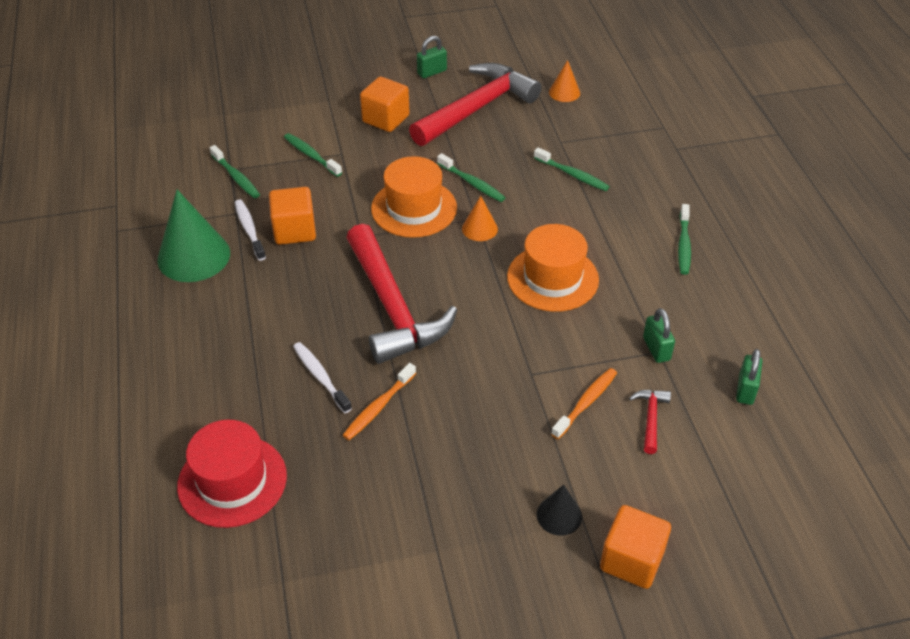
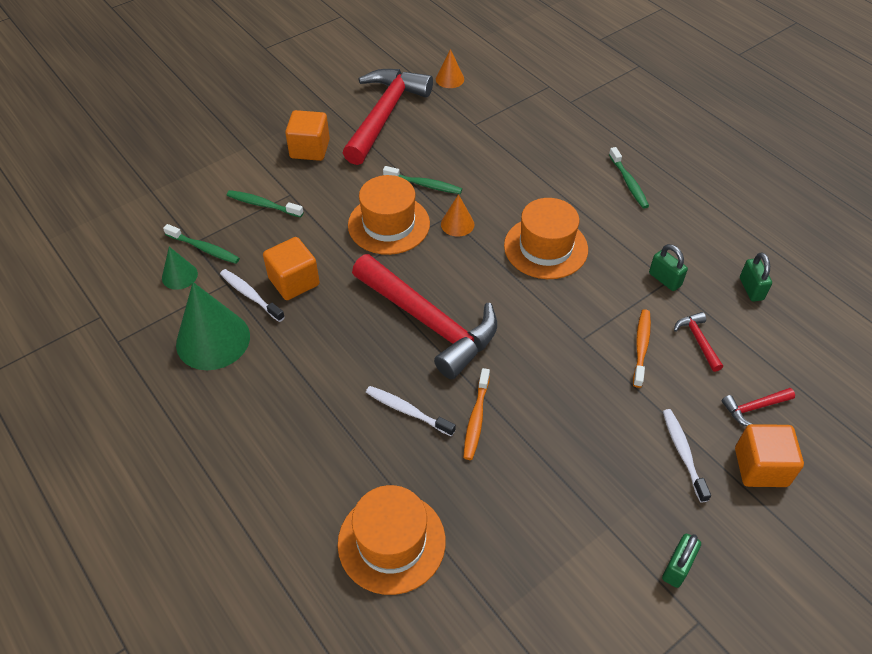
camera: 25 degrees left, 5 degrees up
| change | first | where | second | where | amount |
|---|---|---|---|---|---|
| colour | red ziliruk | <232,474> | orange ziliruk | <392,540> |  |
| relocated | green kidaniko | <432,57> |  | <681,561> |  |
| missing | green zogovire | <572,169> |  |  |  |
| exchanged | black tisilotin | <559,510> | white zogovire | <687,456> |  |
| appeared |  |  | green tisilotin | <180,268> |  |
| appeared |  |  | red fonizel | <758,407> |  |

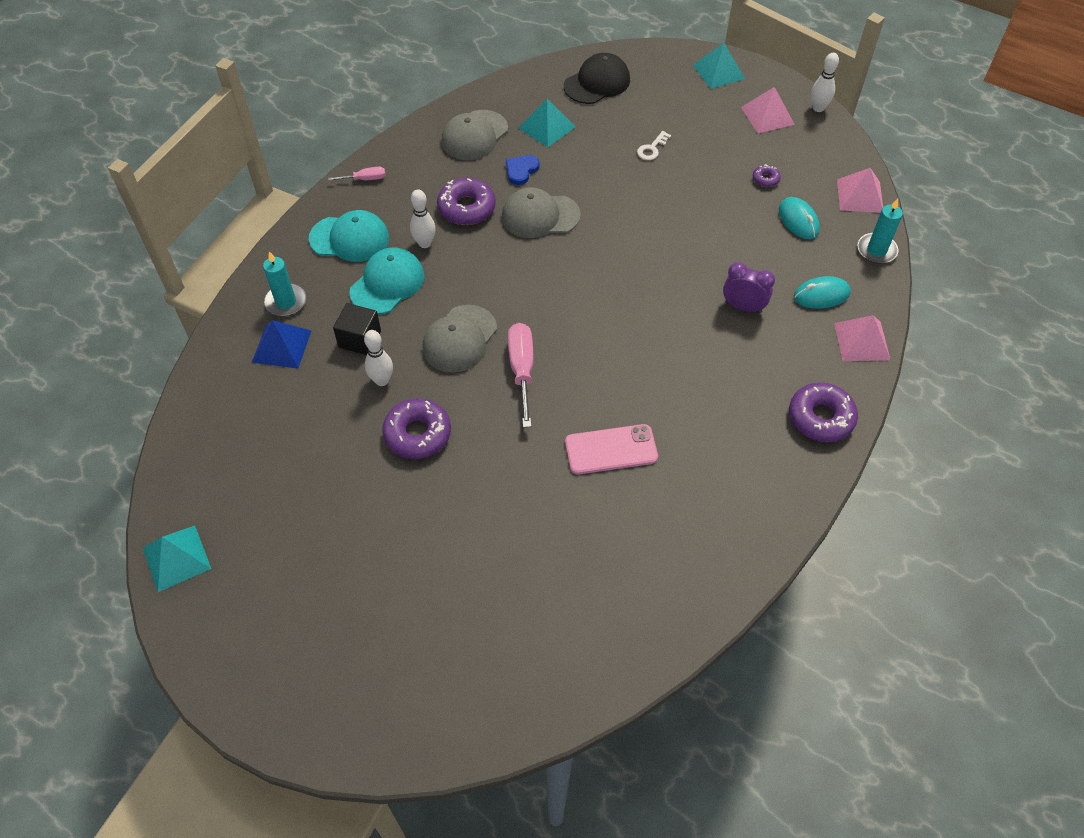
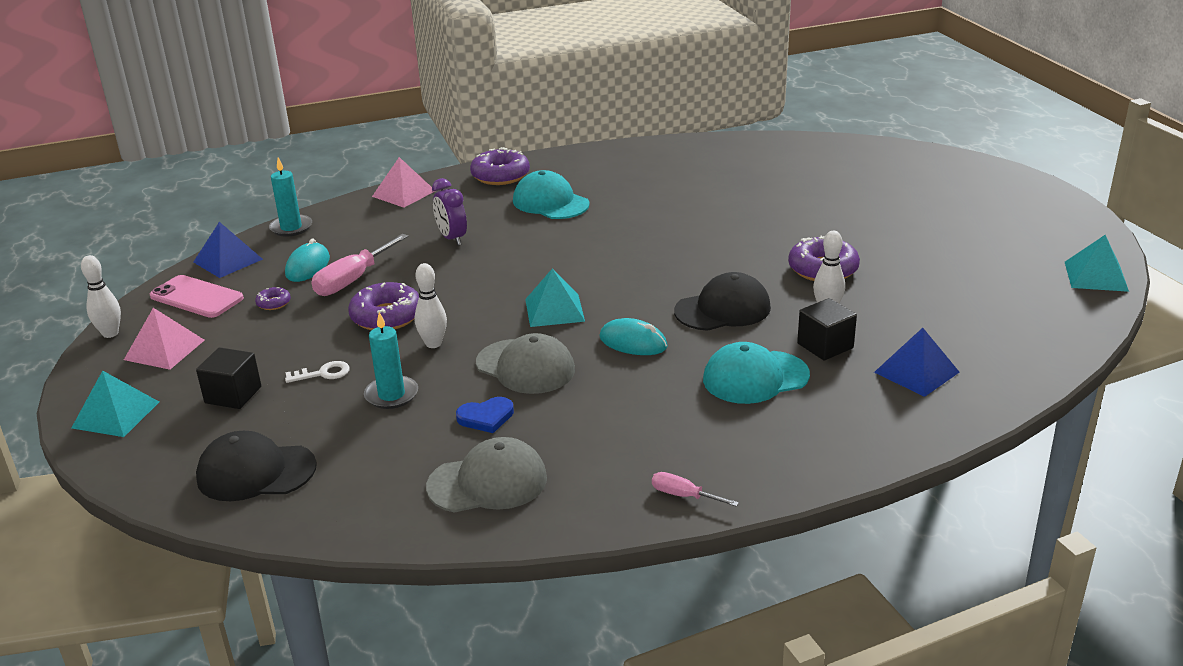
camera: 140 degrees left, 25 degrees down
| change | first | where | second | where | amount |
|---|---|---|---|---|---|
| relocated | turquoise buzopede | <284,283> |  | <391,360> |  |
| relocated | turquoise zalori | <349,236> |  | <551,194> |  |
| relocated | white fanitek | <423,218> |  | <430,305> |  |
| colour | grey zalori | <459,339> | black zalori | <722,301> |  |
| relocated | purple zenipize | <466,201> |  | <383,306> |  |
| relocated | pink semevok | <520,375> |  | <359,265> |  |
| relocated | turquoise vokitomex | <547,123> |  | <555,298> |  |
| relocated | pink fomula | <611,449> |  | <197,296> |  |
| relocated | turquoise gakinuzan | <822,292> |  | <633,336> |  |
| colour | pink vokitomex | <860,190> | blue vokitomex | <228,250> |  |
| appeared |  |  | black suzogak | <228,378> |  |

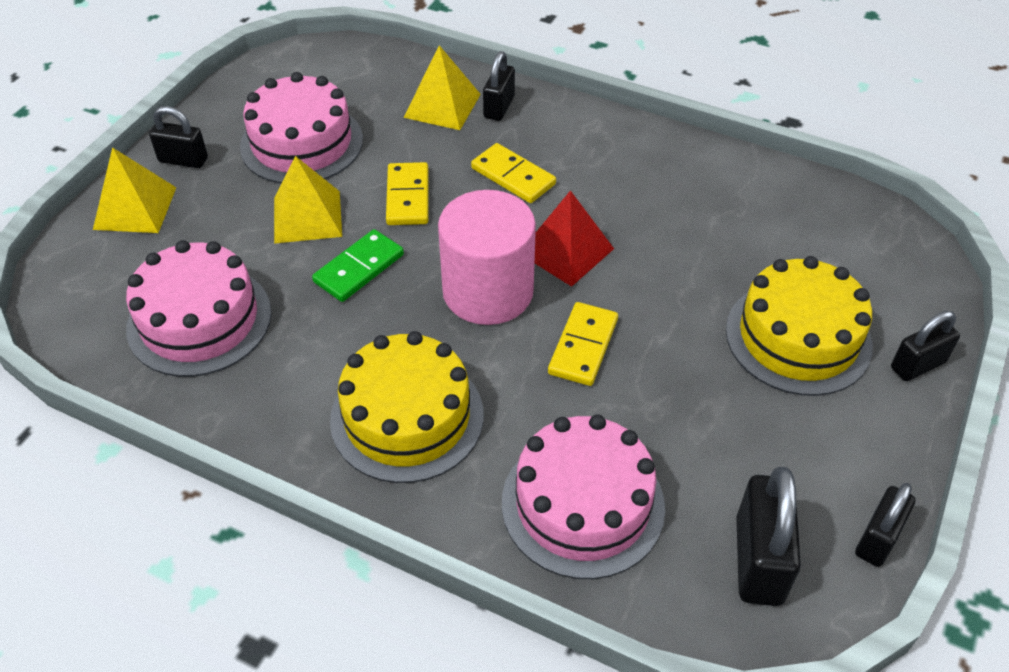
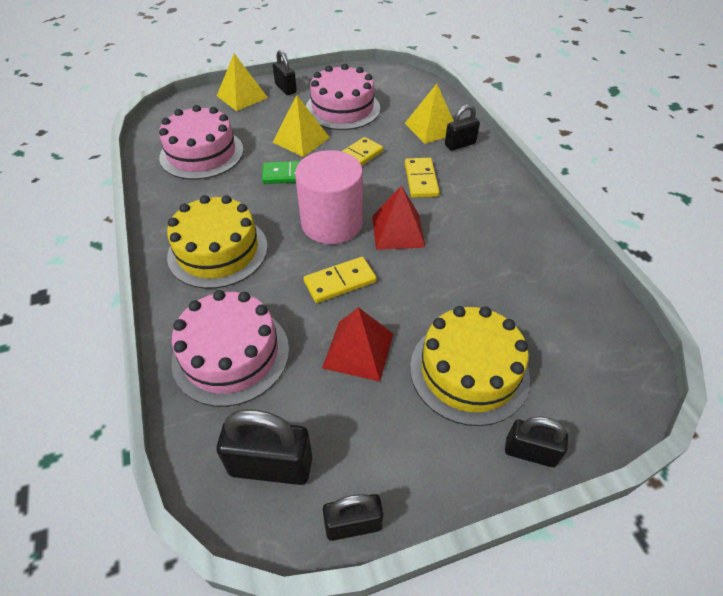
camera: 45 degrees right, 0 degrees up
| change | first | where | second | where | amount |
|---|---|---|---|---|---|
| spun | black kidaniko | <768,536> |  | <264,447> | 45 degrees clockwise |
| appeared |  |  | red vokitomex | <357,344> |  |

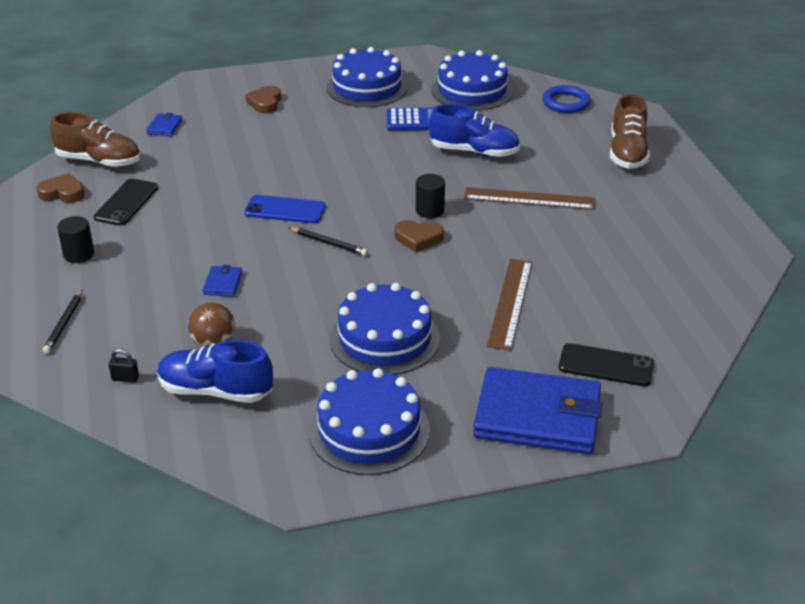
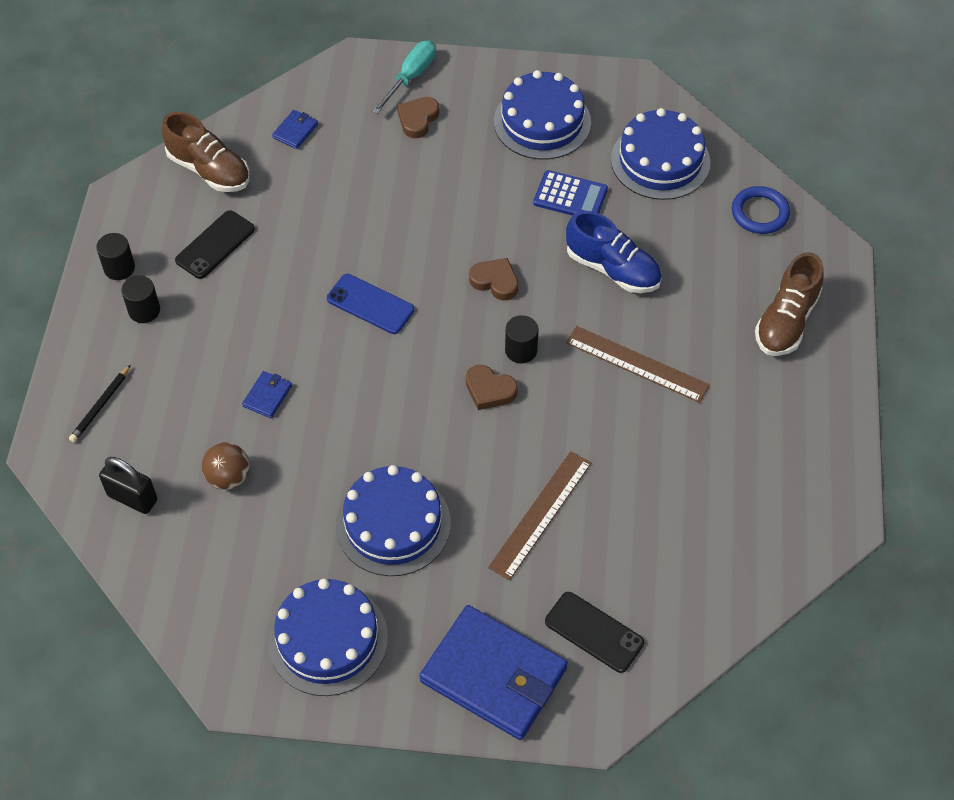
camera: 20 degrees right, 20 degrees up
| change | first | where | second | where | amount |
|---|---|---|---|---|---|
| relocated | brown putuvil | <60,188> |  | <493,279> |  |
| size | black kidaniko | <124,366> |  | <128,485> | x1.94 |
| missing | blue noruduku | <215,371> |  |  |  |
| missing | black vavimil | <328,241> |  |  |  |
| appeared |  |  | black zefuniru | <115,256> |  |
| appeared |  |  | turquoise semevok | <404,77> |  |

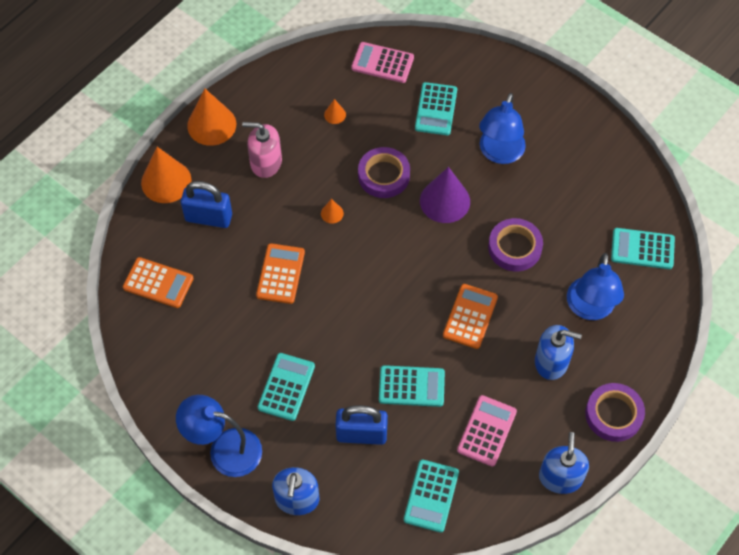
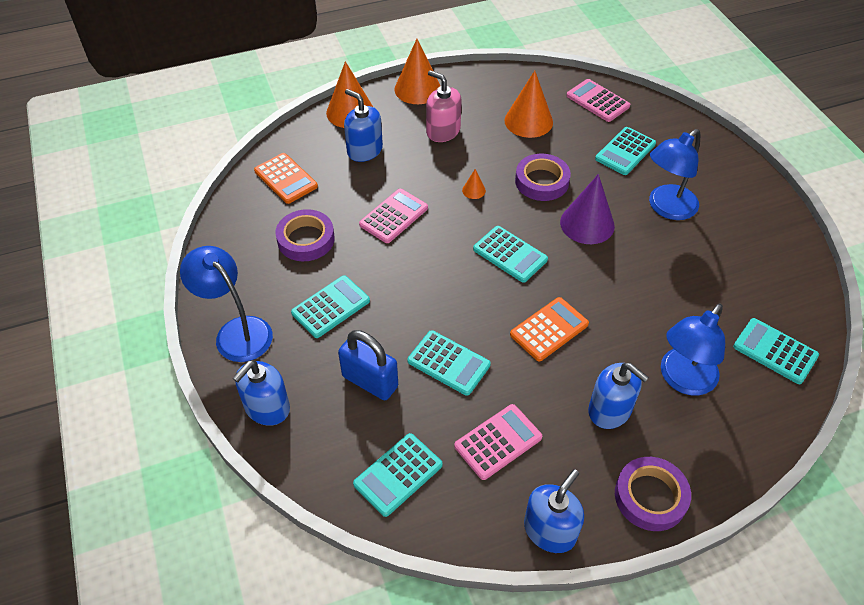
camera: 30 degrees right, 10 degrees down
| change | first | where | second | where | amount |
|---|---|---|---|---|---|
| exchanged | blue kidaniko | <206,204> | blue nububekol | <363,125> |  |
| colour | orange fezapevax | <280,273> | pink fezapevax | <393,216> |  |
| size | orange tisilotin | <335,111> |  | <528,104> | x2.23 |
| relocated | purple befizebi | <515,244> |  | <305,235> |  |
| appeared |  |  | turquoise fezapevax | <510,254> |  |

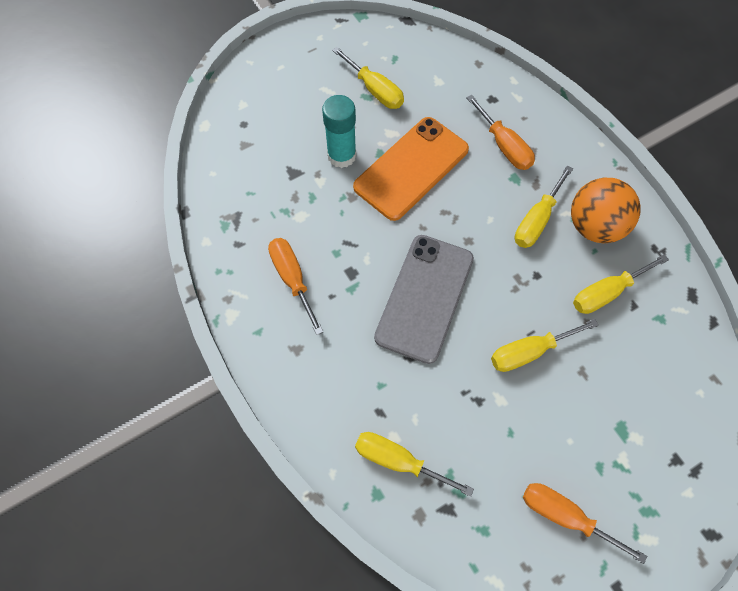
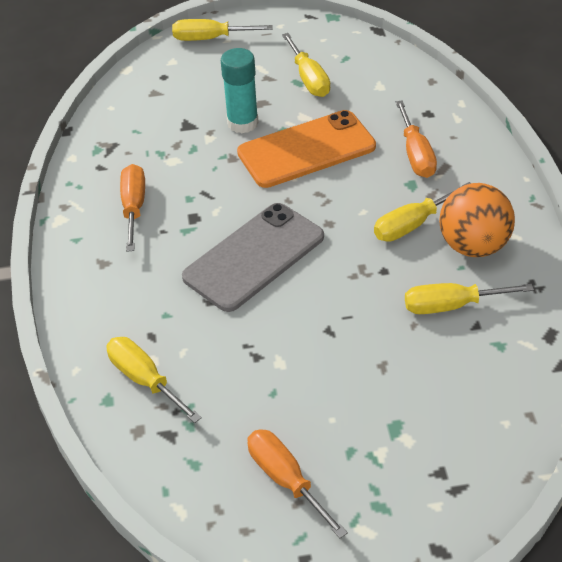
camera: 25 degrees right, 20 degrees down
| change | first | where | second | where | amount |
|---|---|---|---|---|---|
| relocated | yellow semevok | <545,345> |  | <222,30> |  |

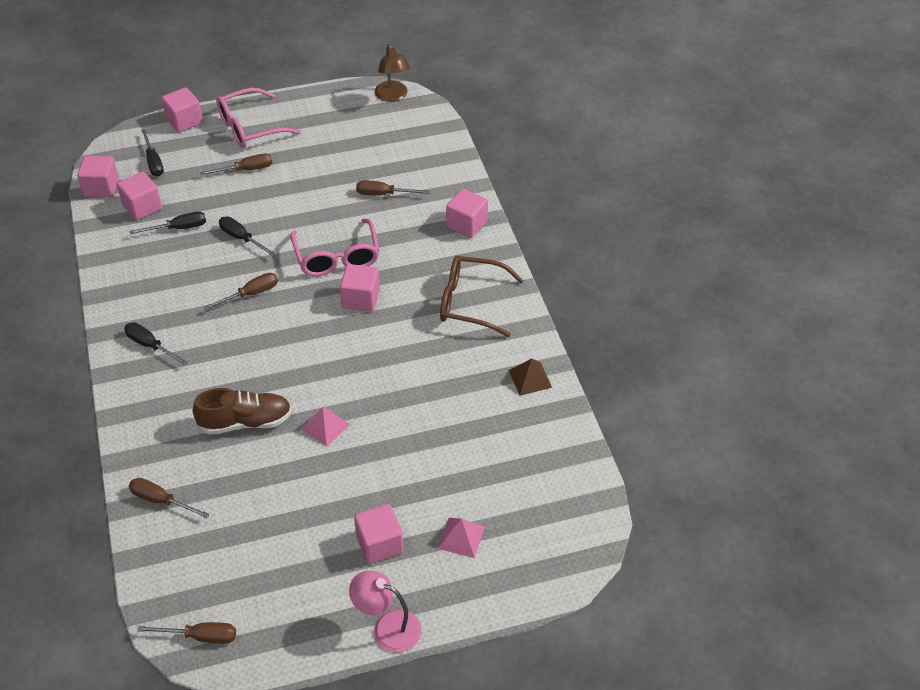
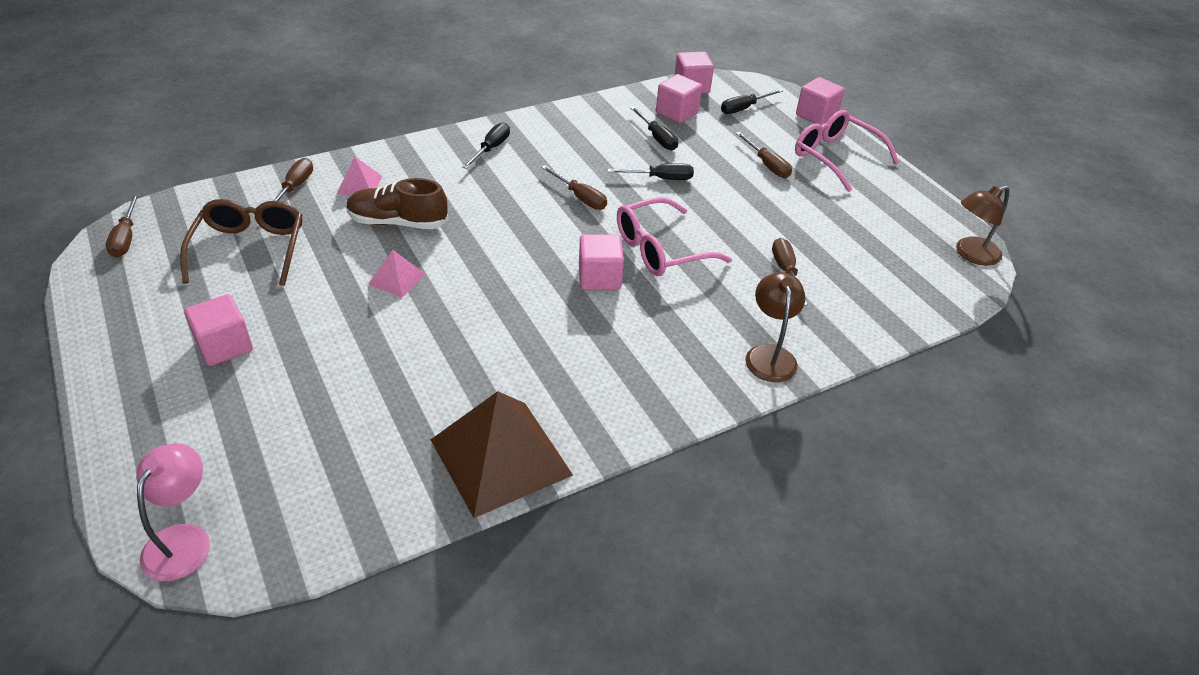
camera: 75 degrees right, 5 degrees down
| change | first | where | second | where | amount |
|---|---|---|---|---|---|
| spun | brown noruduku | <242,411> |  | <398,203> | 120 degrees clockwise |
| spun | black semevok | <247,236> |  | <650,171> | 60 degrees clockwise |
| relocated | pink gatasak | <385,611> |  | <173,512> |  |
| relocated | pink vokitomex | <461,538> |  | <359,176> |  |
| relocated | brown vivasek | <481,296> |  | <241,242> |  |
| exchanged | pink suzogak | <467,213> | brown gatasak | <776,327> |  |
| size | brown vokitomex | <530,377> |  | <502,454> | x2.15 |

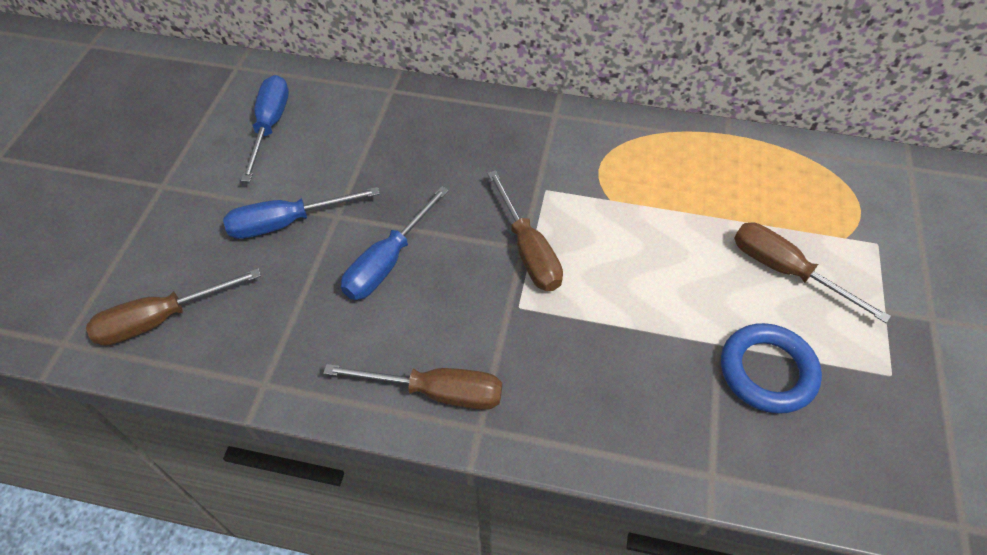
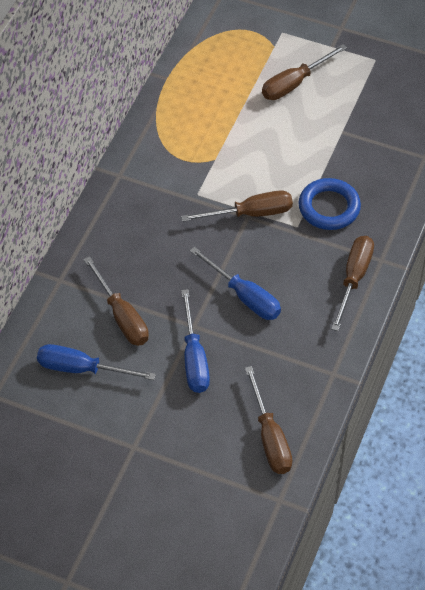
camera: 80 degrees left, 0 degrees up
| change | first | where | second | where | amount |
|---|---|---|---|---|---|
| relocated | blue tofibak | <771,368> |  | <330,204> |  |
| appeared |  |  | brown semevok | <116,301> |  |

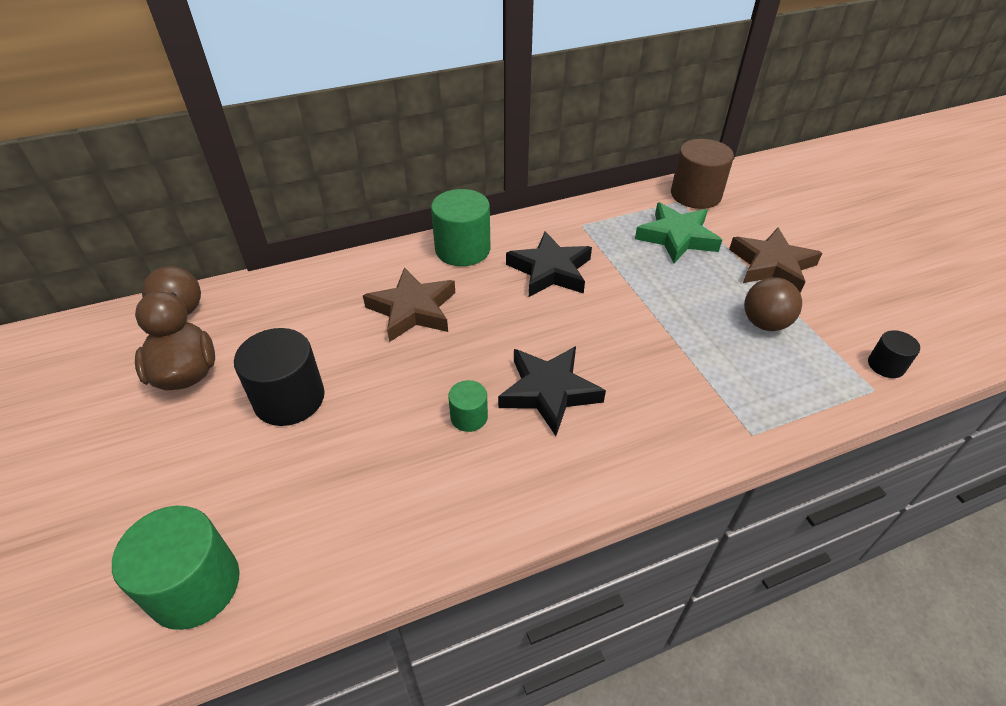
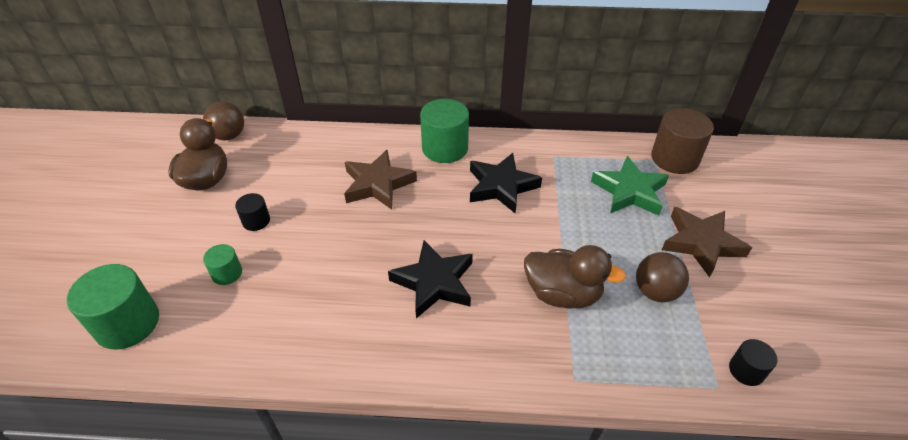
camera: 25 degrees right, 0 degrees up
| change | first | where | second | where | amount |
|---|---|---|---|---|---|
| size | black zefuniru | <279,377> |  | <252,212> | x0.52 |
| relocated | green zefuniru | <468,406> |  | <222,264> |  |
| appeared |  |  | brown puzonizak | <575,276> |  |

